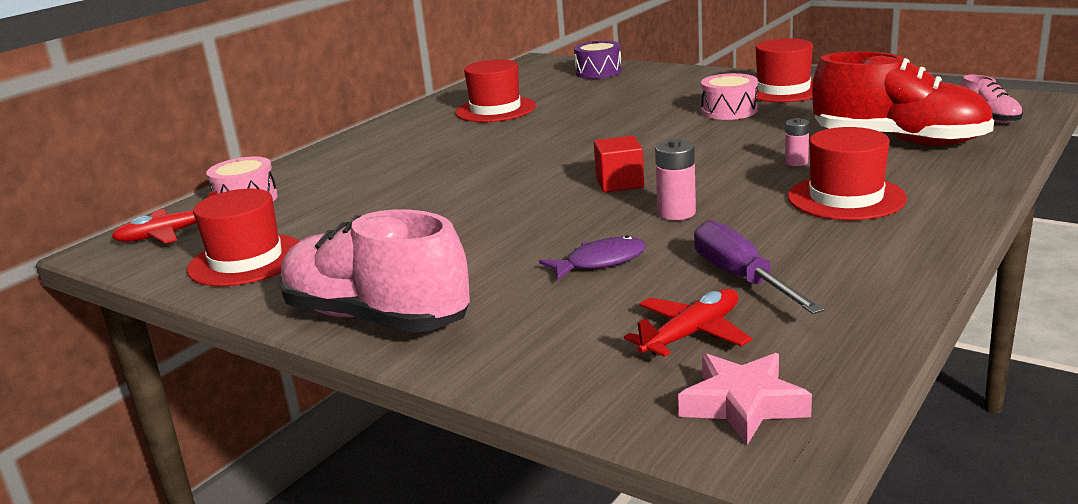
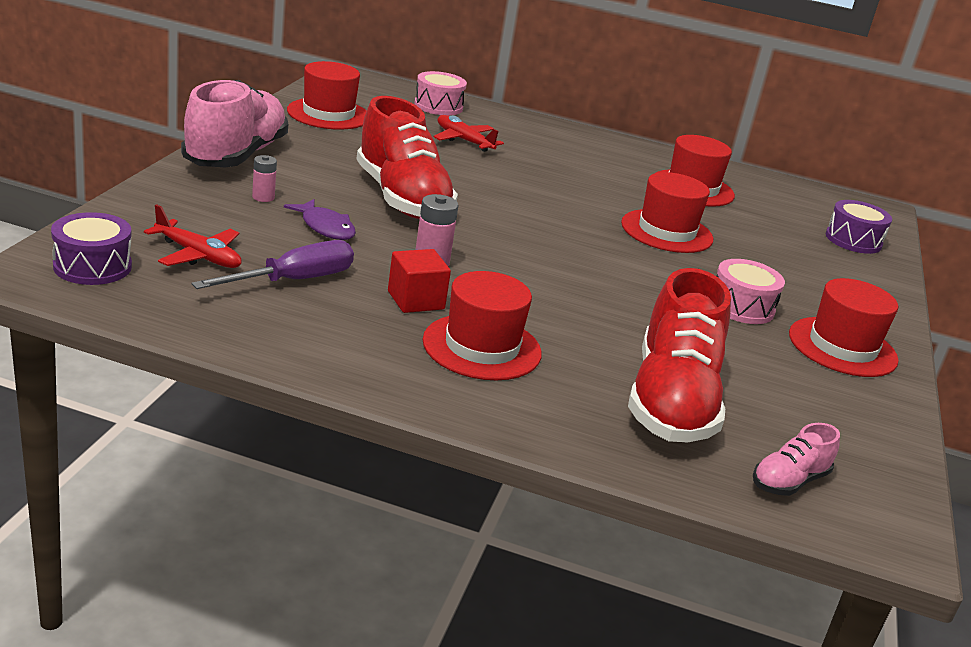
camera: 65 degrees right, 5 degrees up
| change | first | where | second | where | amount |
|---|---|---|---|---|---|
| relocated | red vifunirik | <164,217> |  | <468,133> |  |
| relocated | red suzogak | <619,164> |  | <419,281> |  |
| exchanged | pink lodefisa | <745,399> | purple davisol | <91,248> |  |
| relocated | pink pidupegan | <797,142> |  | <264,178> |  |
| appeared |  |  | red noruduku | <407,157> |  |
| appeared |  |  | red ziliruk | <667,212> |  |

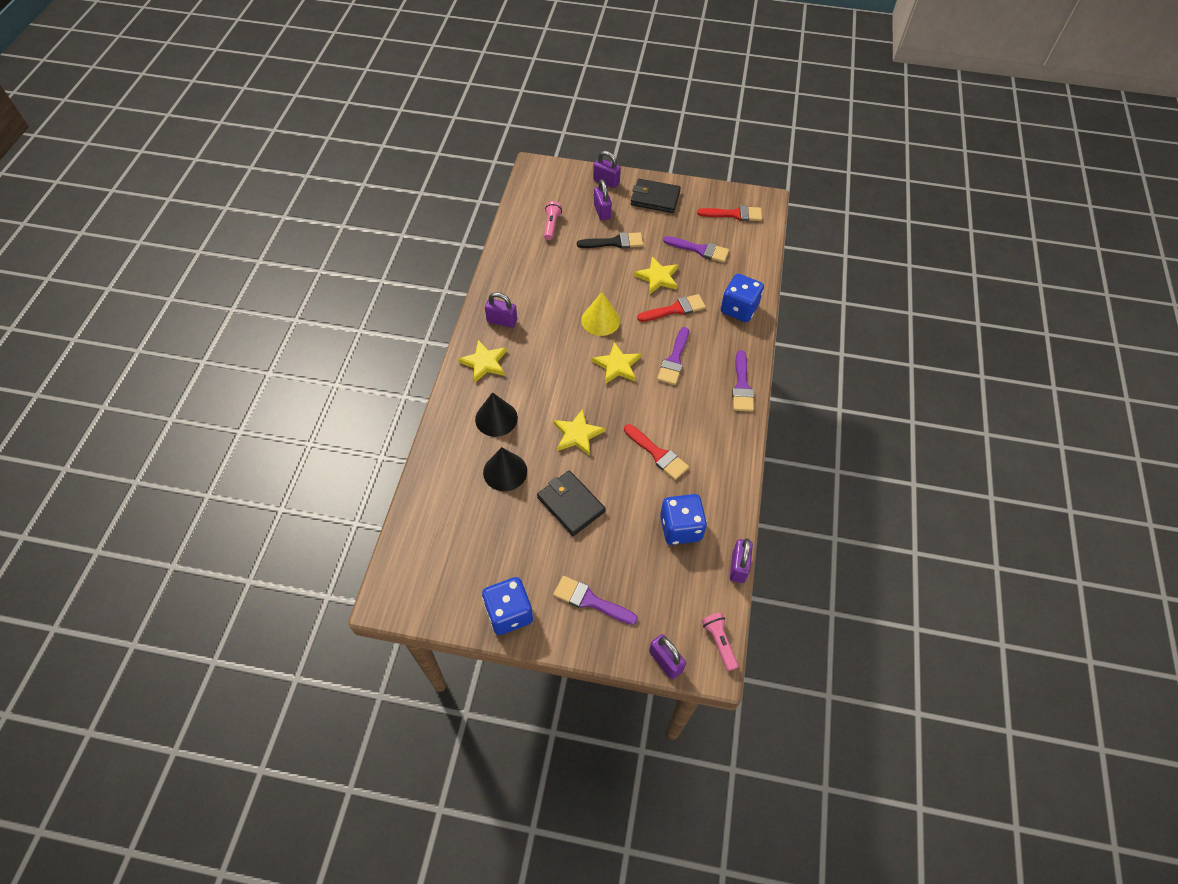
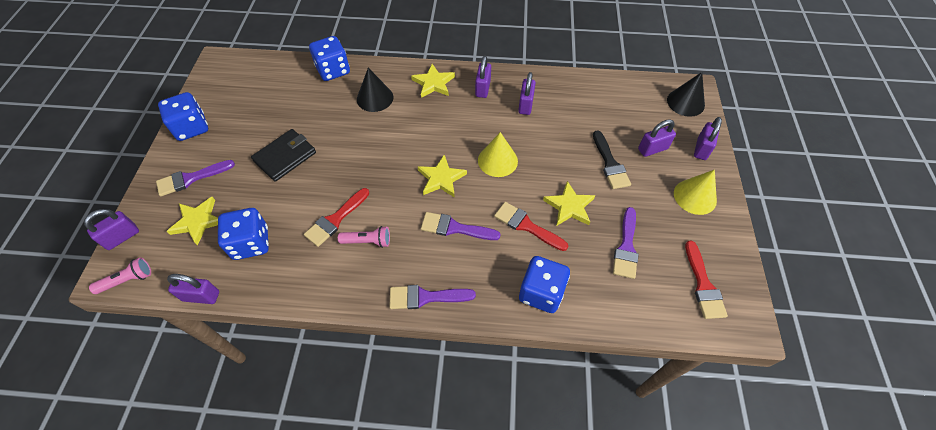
camera: 85 degrees right, 0 degrees up
| change | first | where | second | where | amount |
|---|---|---|---|---|---|
| relocated | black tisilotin | <505,469> |  | <686,94> |  |
| relocated | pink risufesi | <553,220> |  | <364,237> |  |
| spun | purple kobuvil | <595,600> |  | <195,178> | 135 degrees counterclockwise |
| relocated | yellow lodefisa | <579,432> |  | <192,221> |  |
| exchanged | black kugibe | <656,196> | yellow tisilotin | <695,192> |  |
| spun | red kobuvil | <671,308> |  | <531,226> | 150 degrees clockwise |
| appeared |  |  | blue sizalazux | <329,58> |  |
| appeared |  |  | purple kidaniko | <527,93> |  |

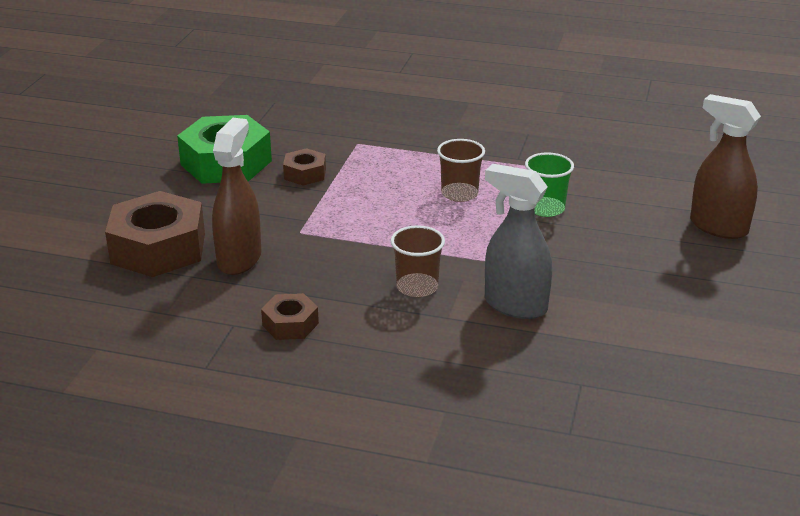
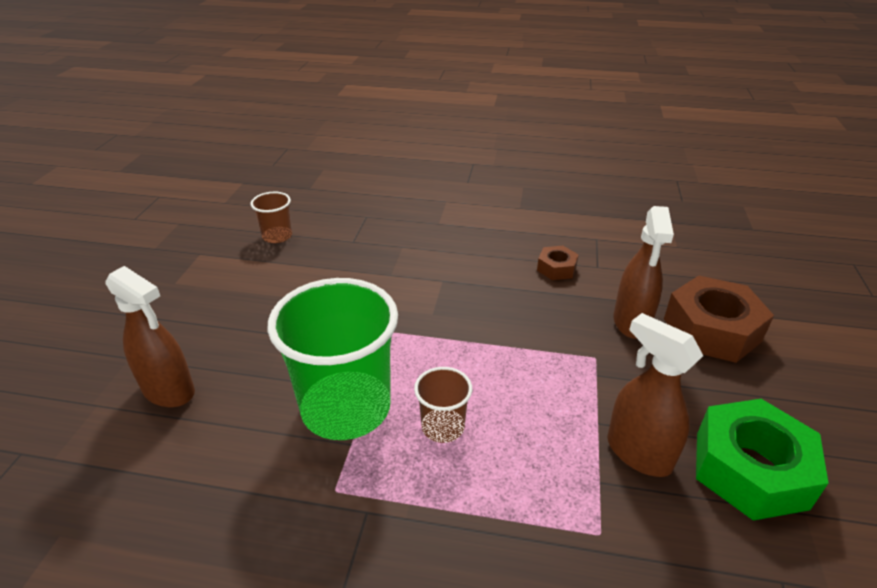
camera: 175 degrees right, 5 degrees up
| change | first | where | second | where | amount |
|---|---|---|---|---|---|
| exchanged | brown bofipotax | <304,167> | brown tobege | <655,395> |  |
| relocated | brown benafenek | <418,261> |  | <271,217> |  |
| missing | grey tobege | <518,241> |  |  |  |
| size | green benafenek | <549,184> |  | <332,359> | x2.14 |

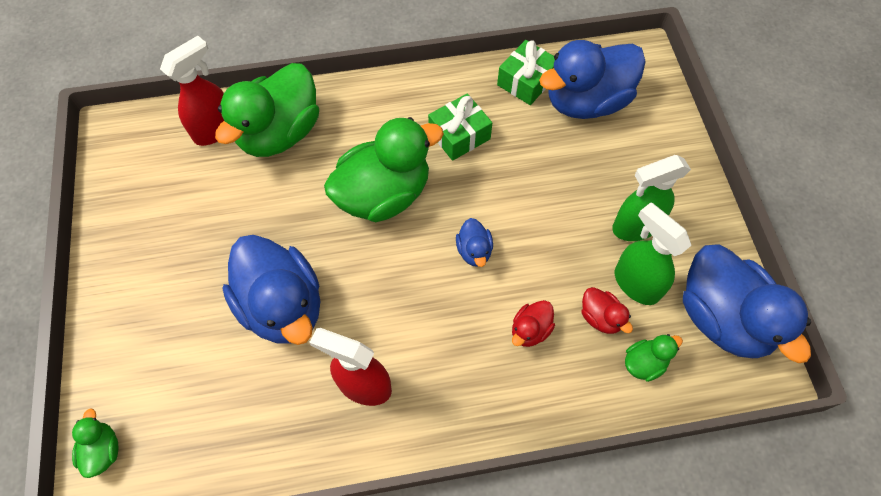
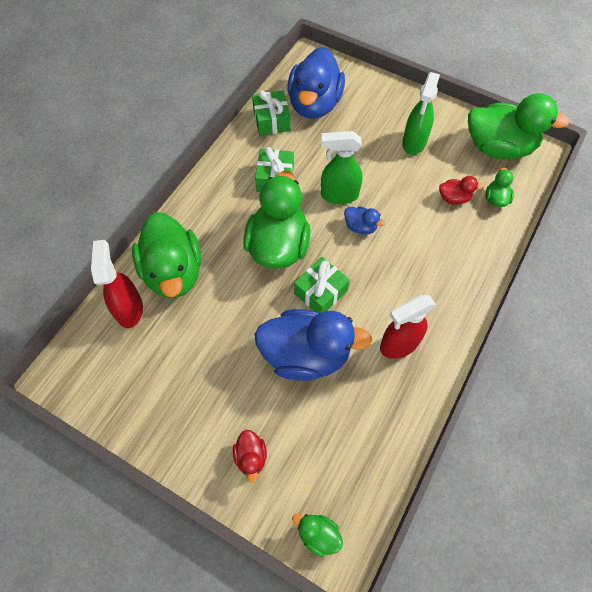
camera: 50 degrees left, 0 degrees up
| change | first | where | second | where | amount |
|---|---|---|---|---|---|
| relocated | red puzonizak | <533,323> |  | <250,456> |  |
| relocated | green tobege | <653,253> |  | <342,167> |  |
| colour | blue puzonizak | <747,303> | green puzonizak | <519,126> |  |
| appeared |  |  | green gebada | <322,285> |  |

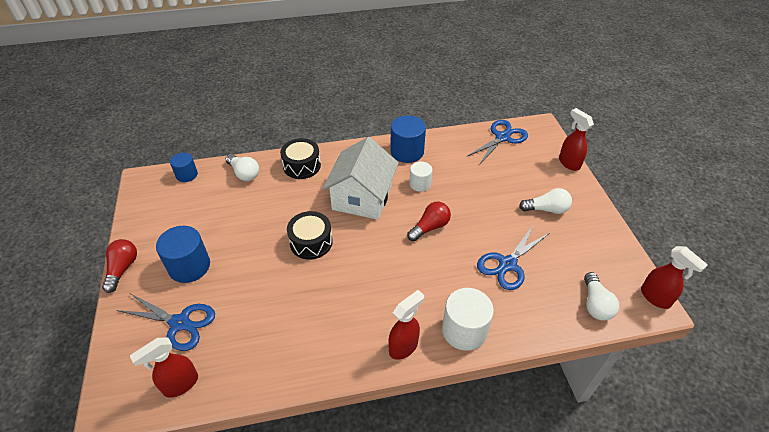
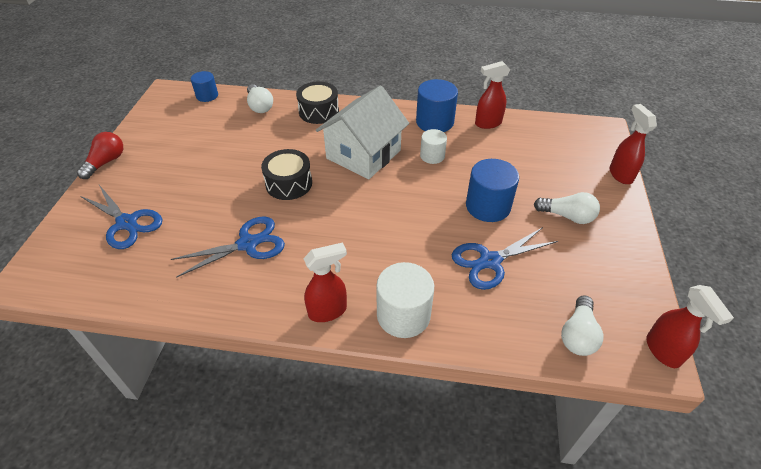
camera: 20 degrees right, 0 degrees up
| change | first | where | second | where | amount |
|---|---|---|---|---|---|
| relocated | red tobege | <164,367> |  | <492,95> |  |
| relocated | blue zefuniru | <183,254> |  | <492,190> |  |
| missing | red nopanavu | <429,221> |  |  |  |
| relocated | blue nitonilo | <497,142> |  | <228,247> |  |

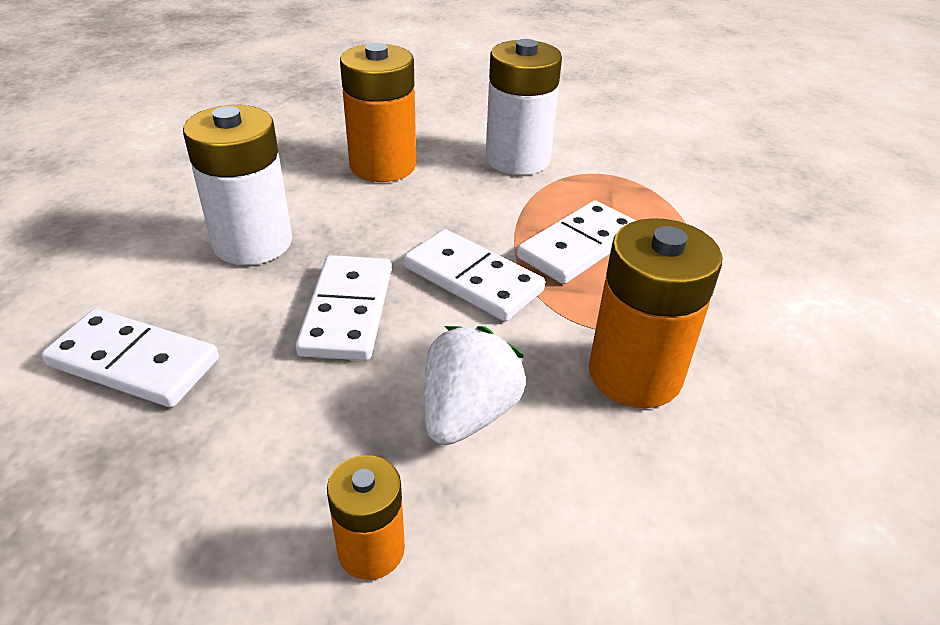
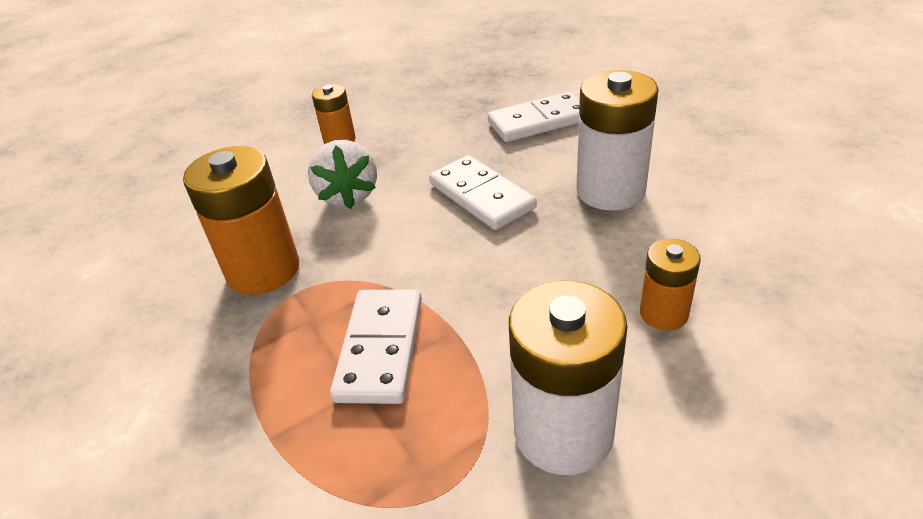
camera: 145 degrees right, 0 degrees up
| change | first | where | second | where | amount |
|---|---|---|---|---|---|
| size | orange pidupegan | <378,112> |  | <670,285> | x0.56 |
| missing | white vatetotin | <474,275> |  |  |  |

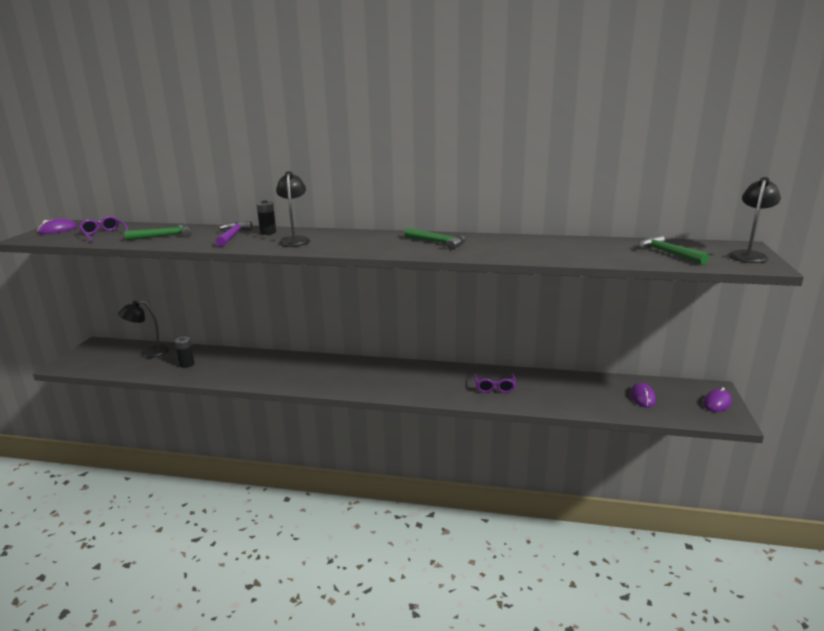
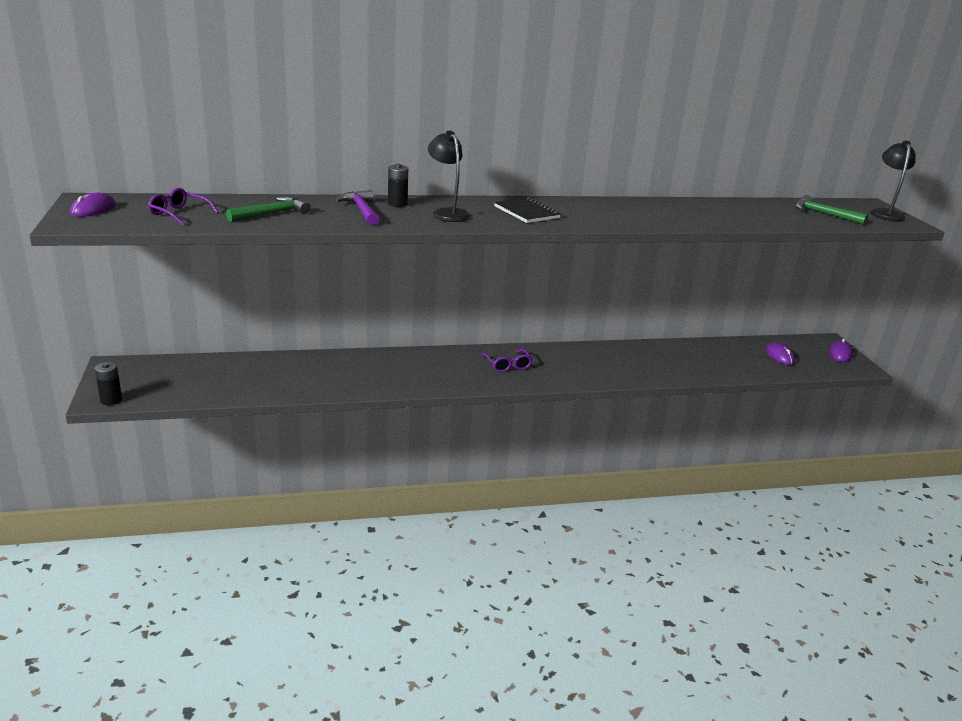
camera: 25 degrees left, 5 degrees up
| change | first | where | second | where | amount |
|---|---|---|---|---|---|
| missing | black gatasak | <143,329> |  |  |  |
| relocated | black pidupegan | <185,352> |  | <108,383> |  |
| missing | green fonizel | <435,239> |  |  |  |
| relocated | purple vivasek | <495,383> |  | <507,360> |  |
| appeared |  |  | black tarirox | <527,210> |  |

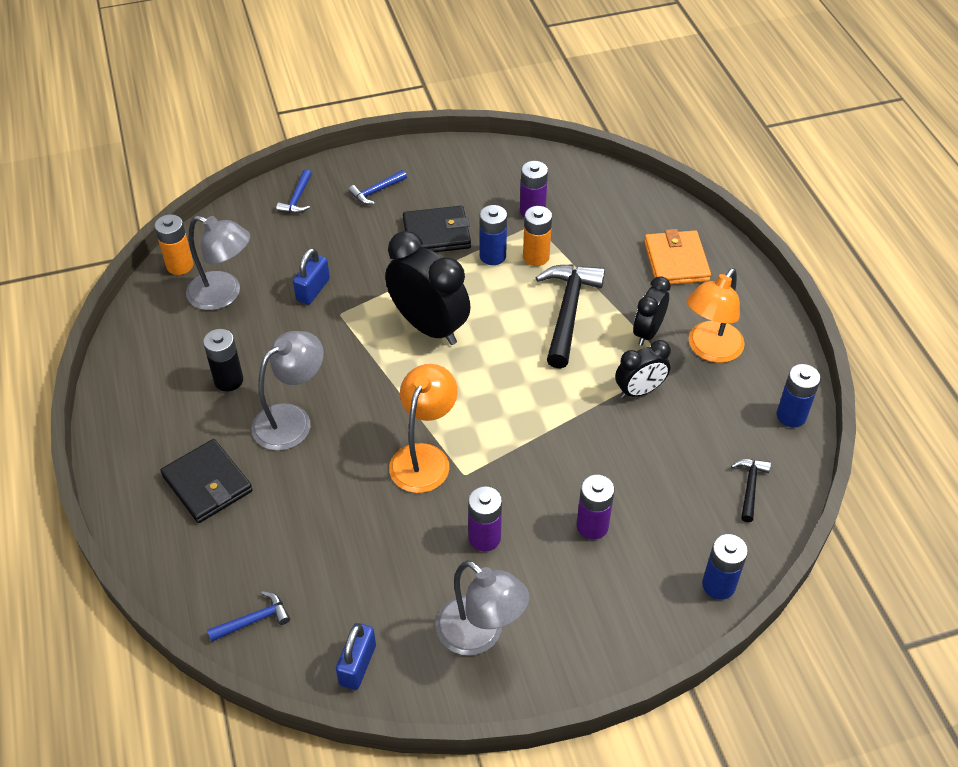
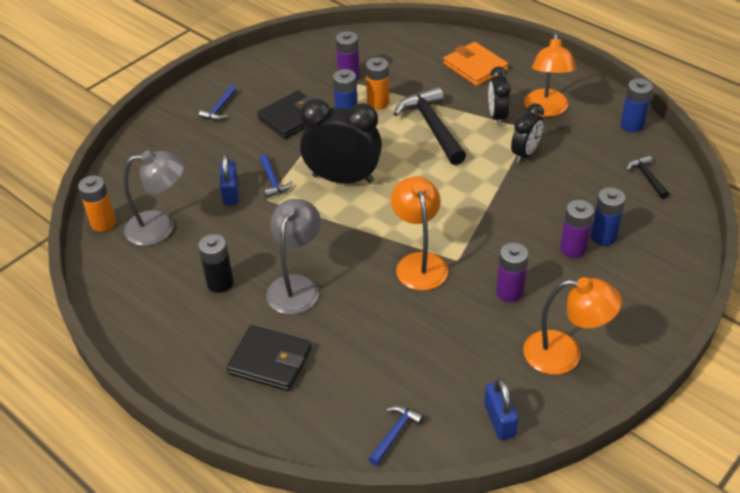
camera: 30 degrees left, 5 degrees down
| change | first | where | second | where | amount |
|---|---|---|---|---|---|
| relocated | blue fonizel | <294,191> |  | <276,176> |  |
| colour | grey gatasak | <483,608> | orange gatasak | <572,326> |  |
| relocated | blue pidupegan | <725,567> |  | <608,216> |  |

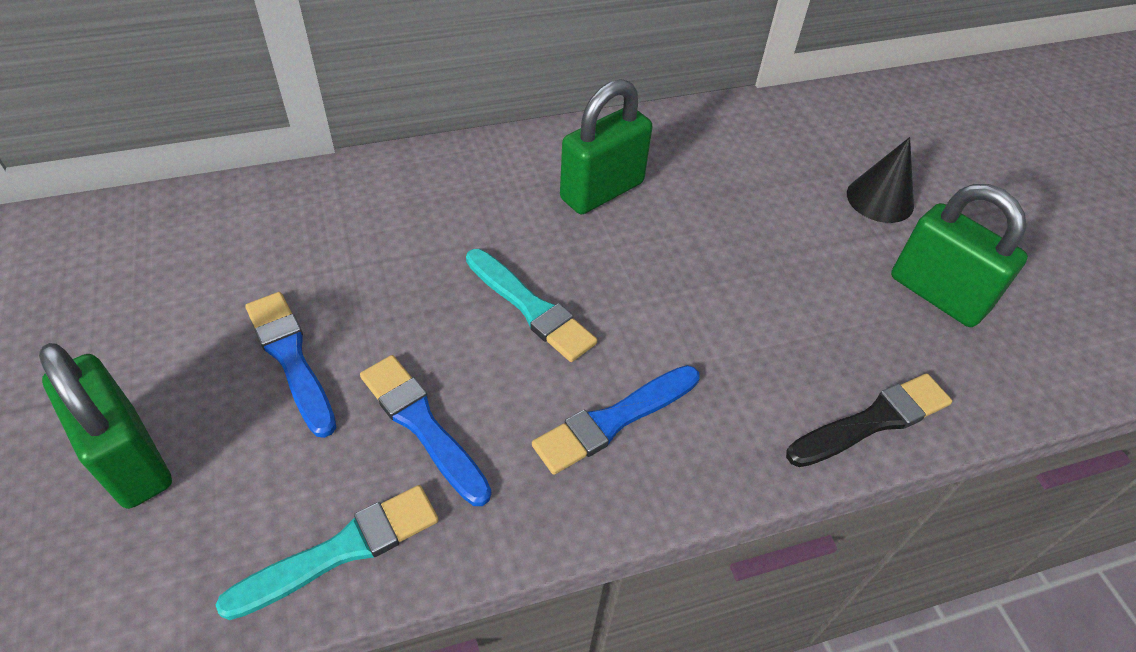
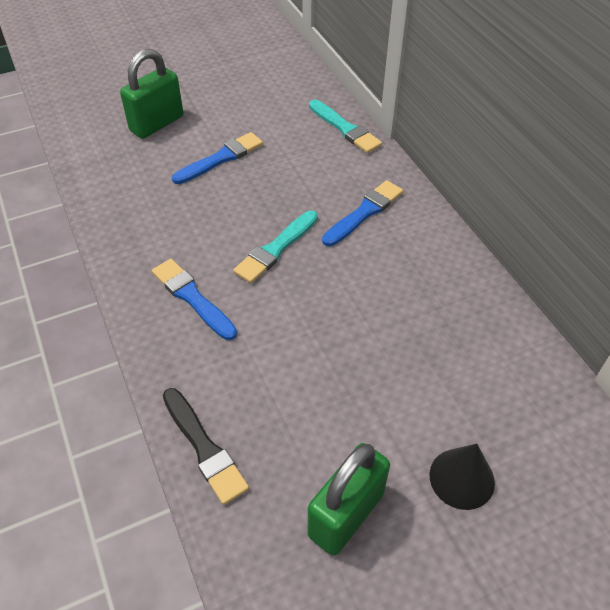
camera: 85 degrees right, 0 degrees up
| change | first | where | second | where | amount |
|---|---|---|---|---|---|
| relocated | turquoise kobuvil | <327,552> |  | <345,126> |  |
| relocated | blue kobuvil | <426,430> |  | <362,213> |  |
| missing | green kidaniko | <606,146> |  |  |  |

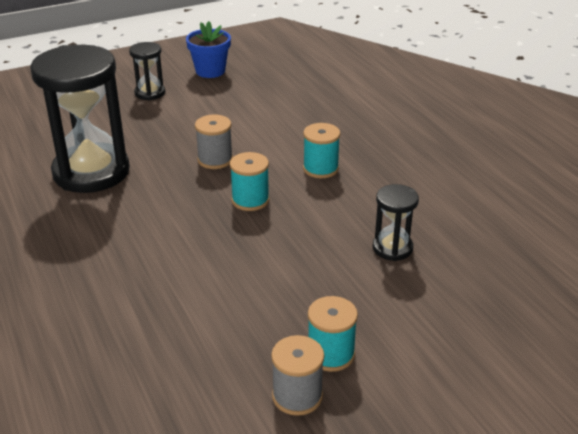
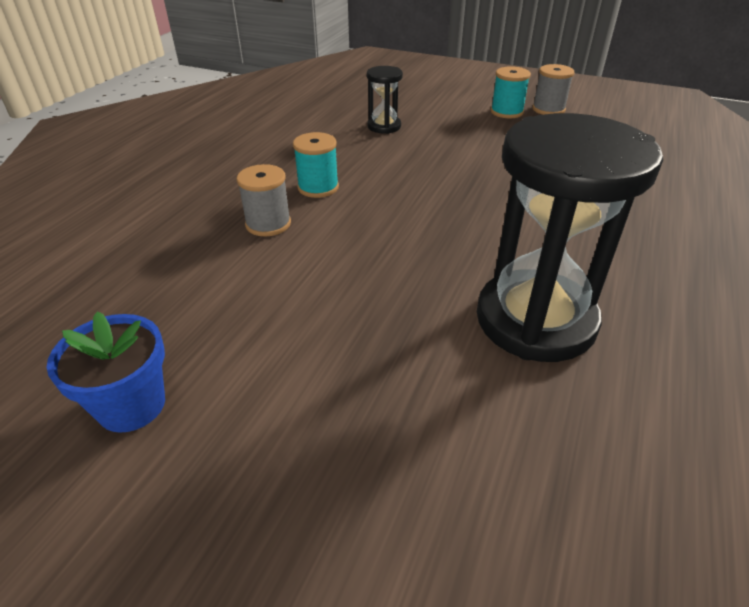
camera: 130 degrees left, 5 degrees up
| change | first | where | second | where | amount |
|---|---|---|---|---|---|
| missing | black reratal | <147,71> |  |  |  |
| relocated | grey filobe | <214,142> |  | <264,200> |  |
| missing | turquoise filobe | <250,181> |  |  |  |

